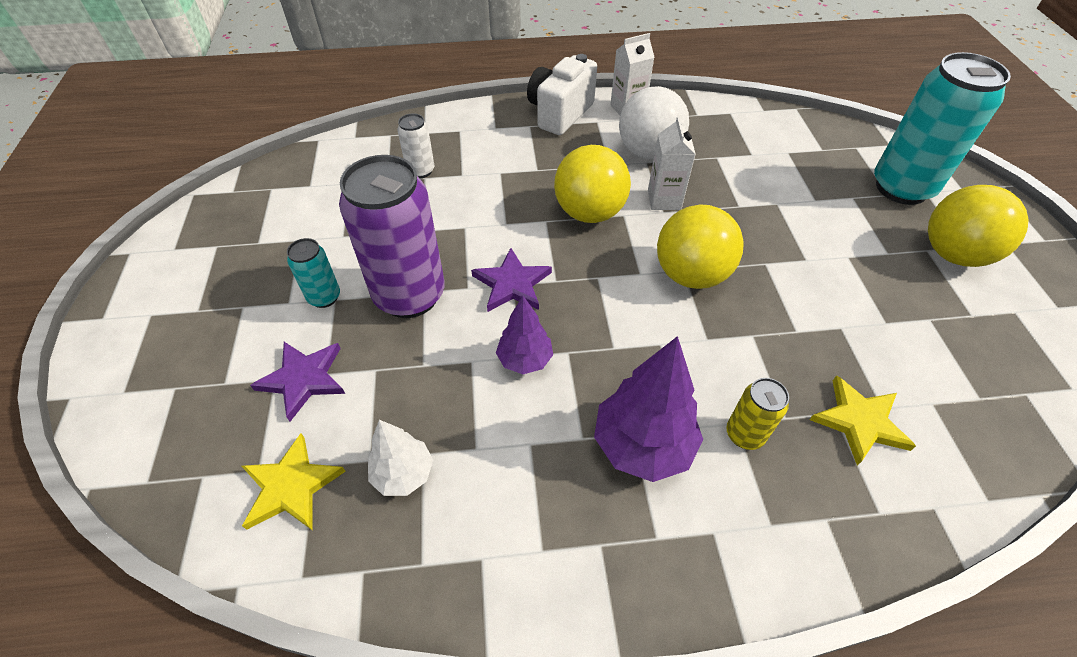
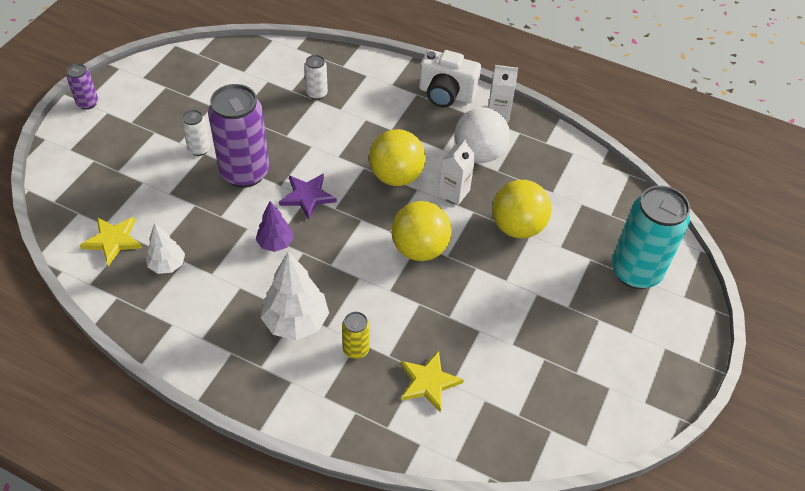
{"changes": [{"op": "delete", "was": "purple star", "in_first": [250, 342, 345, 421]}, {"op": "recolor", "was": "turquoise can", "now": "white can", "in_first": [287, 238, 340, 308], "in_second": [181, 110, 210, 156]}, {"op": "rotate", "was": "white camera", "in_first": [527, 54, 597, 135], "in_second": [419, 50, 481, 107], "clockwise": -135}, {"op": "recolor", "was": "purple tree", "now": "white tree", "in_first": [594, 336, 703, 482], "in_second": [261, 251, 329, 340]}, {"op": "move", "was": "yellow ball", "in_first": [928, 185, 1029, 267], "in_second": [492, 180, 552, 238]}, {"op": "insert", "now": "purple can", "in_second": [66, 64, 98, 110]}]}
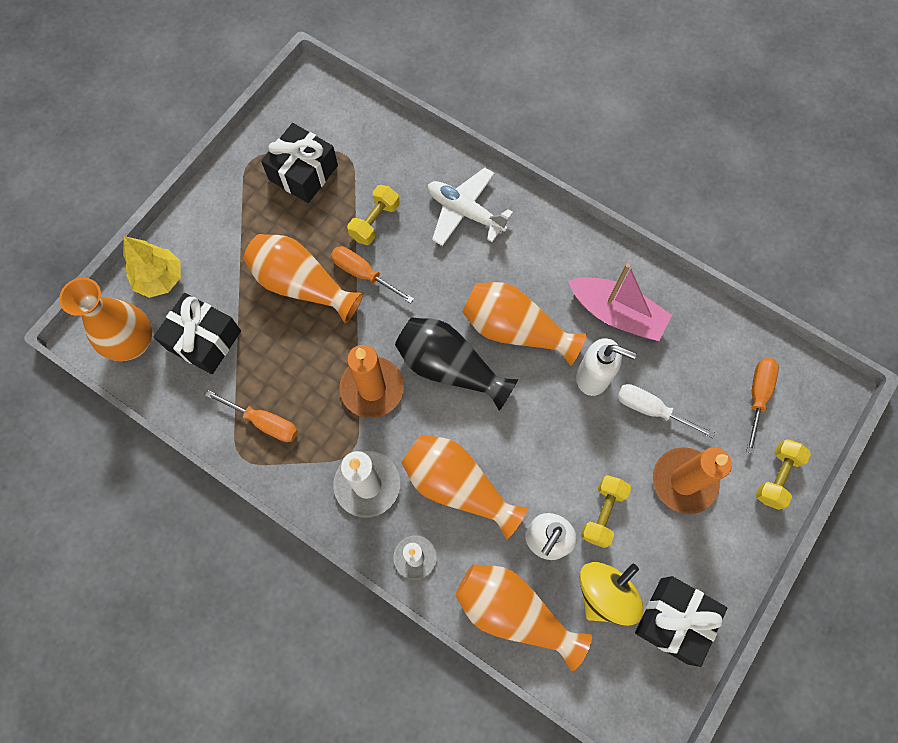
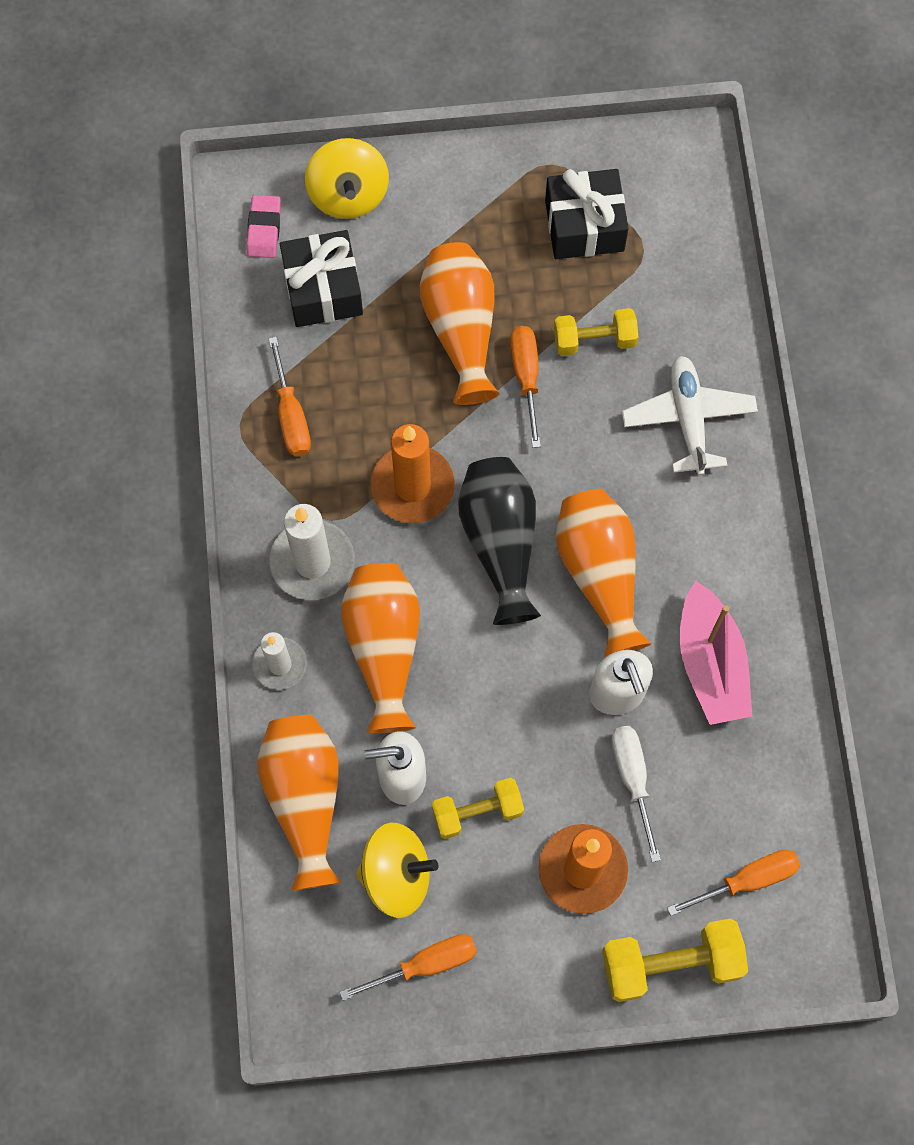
{"changes": [{"op": "replace", "was": "orange vase", "now": "pink eraser", "in_first": [59, 277, 152, 361], "in_second": [246, 195, 281, 258]}, {"op": "replace", "was": "yellow tree", "now": "yellow spinning top", "in_first": [123, 236, 181, 298], "in_second": [305, 138, 389, 219]}, {"op": "replace", "was": "black gift", "now": "orange screwdriver", "in_first": [635, 576, 727, 667], "in_second": [340, 934, 477, 1001]}, {"op": "resize", "was": "yellow dumbbell", "in_first": [755, 439, 811, 510], "in_second": [602, 918, 748, 1002], "ratio": 1.51}]}
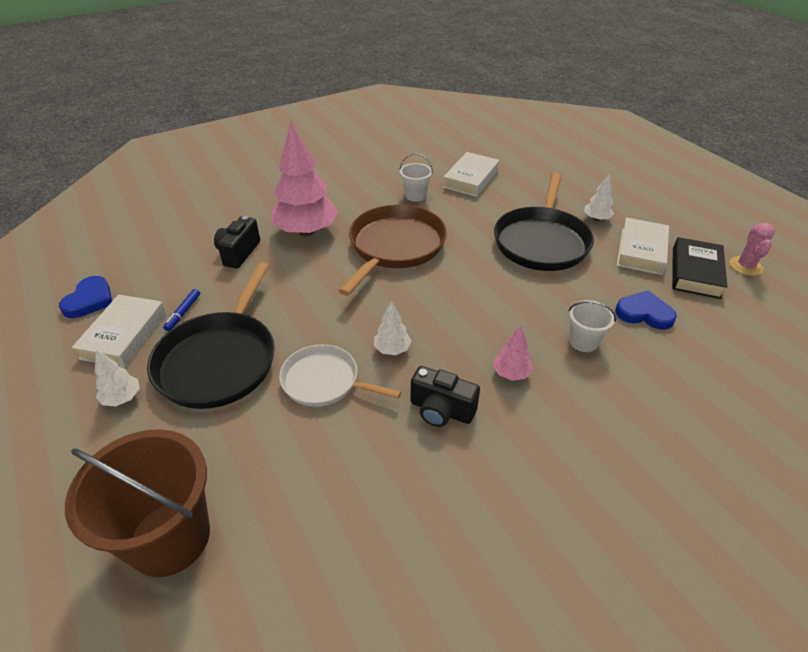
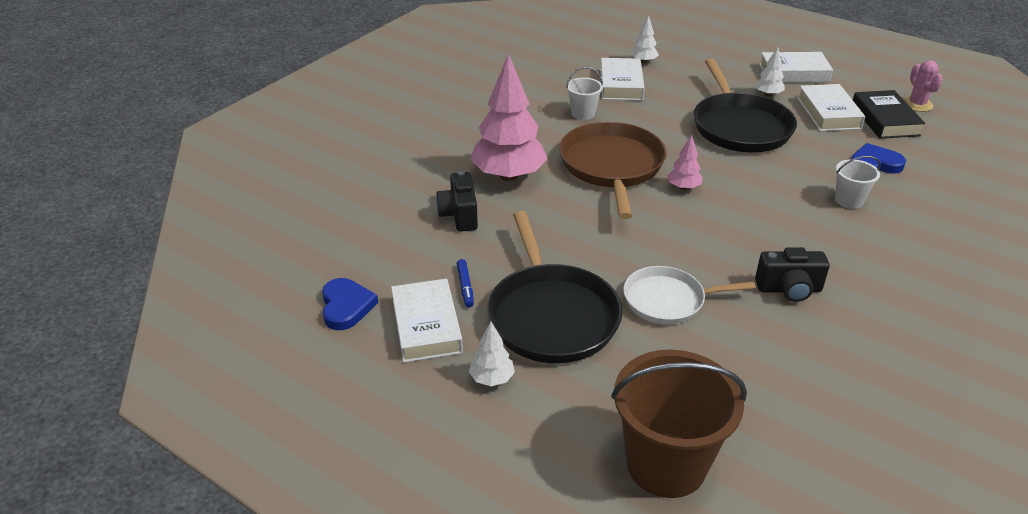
{"changes": [{"op": "move", "was": "white tree", "in_first": [374, 301, 411, 355], "in_second": [631, 15, 659, 63]}, {"op": "move", "was": "pink tree", "in_first": [493, 325, 533, 381], "in_second": [667, 135, 703, 190]}, {"op": "insert", "now": "white book", "in_second": [759, 52, 833, 82]}]}
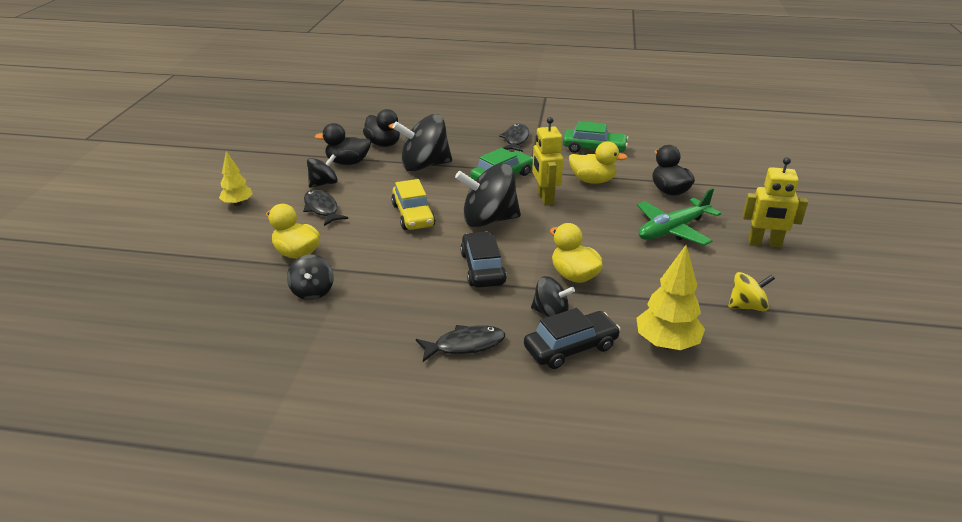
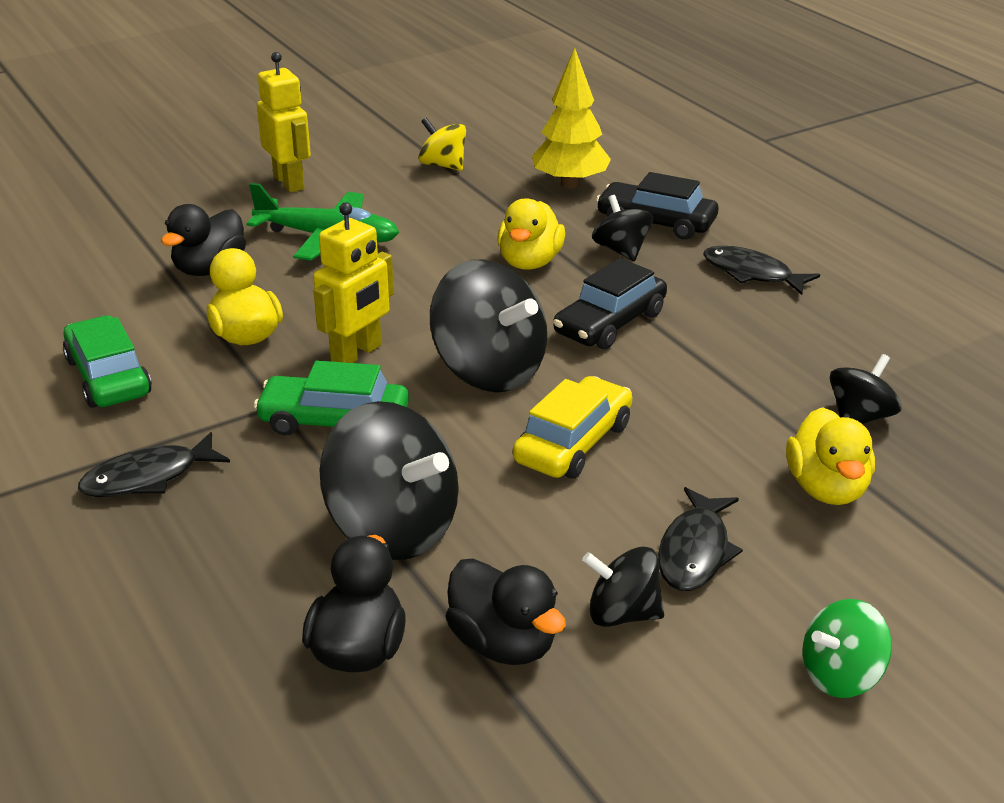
{"changes": [{"op": "replace", "was": "yellow tree", "now": "green spinning top", "in_first": [219, 151, 253, 206], "in_second": [803, 599, 892, 698]}]}
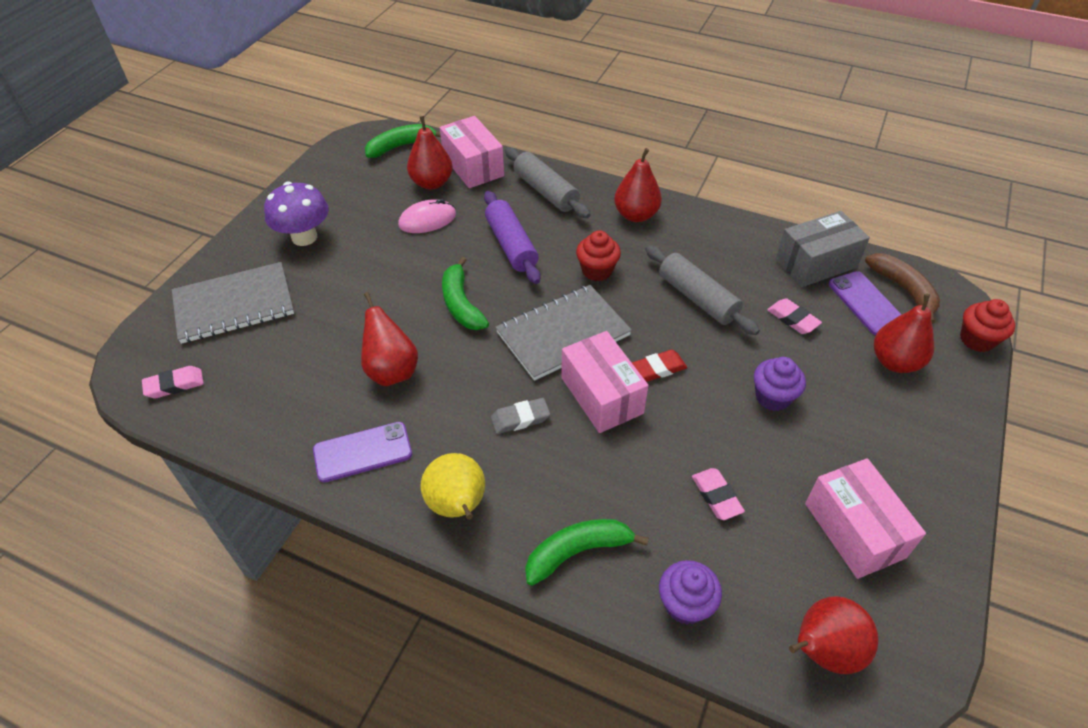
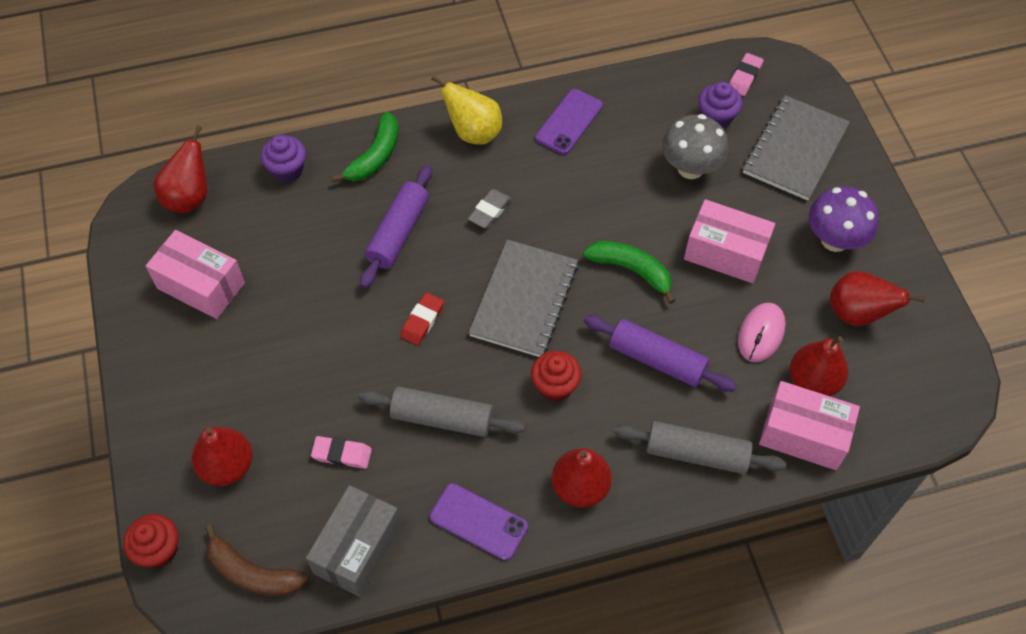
{"changes": [{"op": "move", "was": "red pear", "in_first": [361, 292, 418, 386], "in_second": [830, 271, 925, 326]}, {"op": "delete", "was": "green banana", "in_first": [365, 124, 441, 158]}, {"op": "move", "was": "pink box", "in_first": [561, 331, 649, 433], "in_second": [684, 199, 775, 283]}, {"op": "delete", "was": "pink eraser", "in_first": [692, 468, 745, 520]}, {"op": "move", "was": "purple cupcake", "in_first": [754, 357, 806, 411], "in_second": [698, 82, 743, 128]}, {"op": "move", "was": "purple phone", "in_first": [829, 271, 902, 335], "in_second": [430, 483, 528, 561]}, {"op": "insert", "now": "purple rolling pin", "in_second": [360, 165, 432, 288]}, {"op": "insert", "now": "grey mushroom", "in_second": [662, 114, 729, 179]}]}
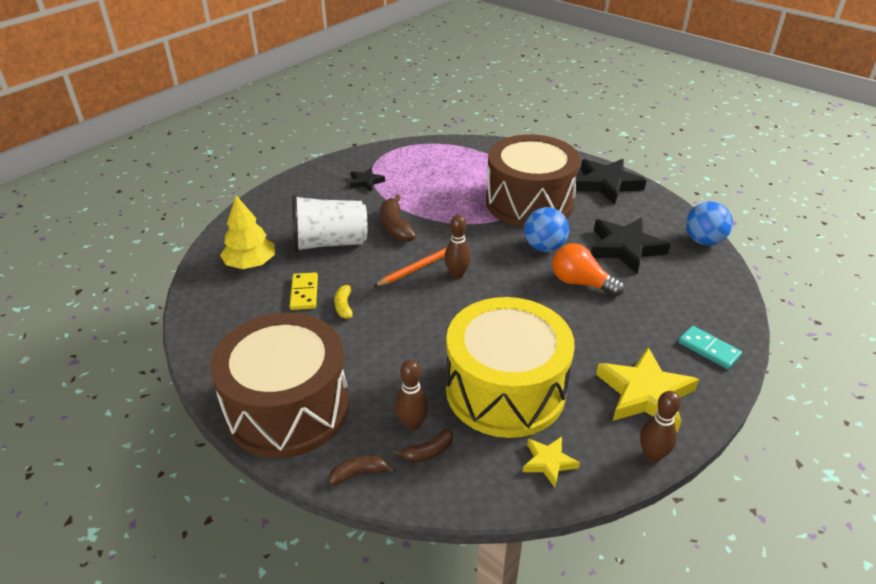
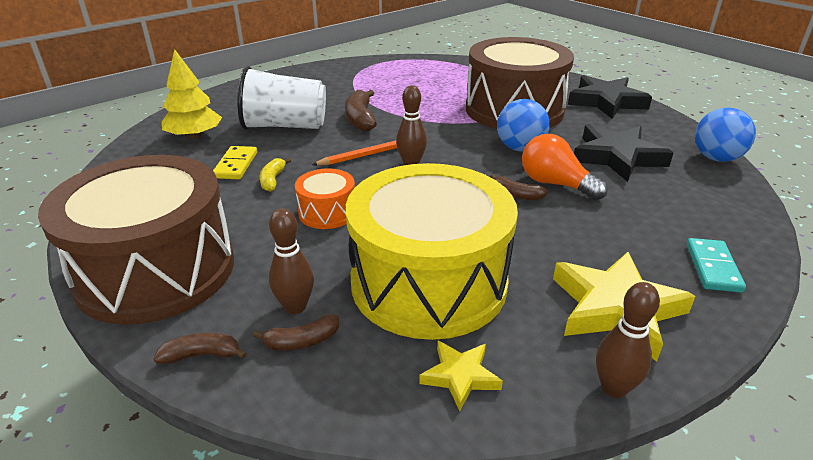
{"changes": [{"op": "delete", "was": "black star", "in_first": [350, 167, 385, 192]}, {"op": "rotate", "was": "turquoise domino", "in_first": [678, 326, 742, 369], "in_second": [687, 238, 746, 293], "clockwise": 45}, {"op": "insert", "now": "orange drum", "in_second": [295, 168, 355, 229]}, {"op": "insert", "now": "brown banana", "in_second": [490, 174, 548, 200]}]}
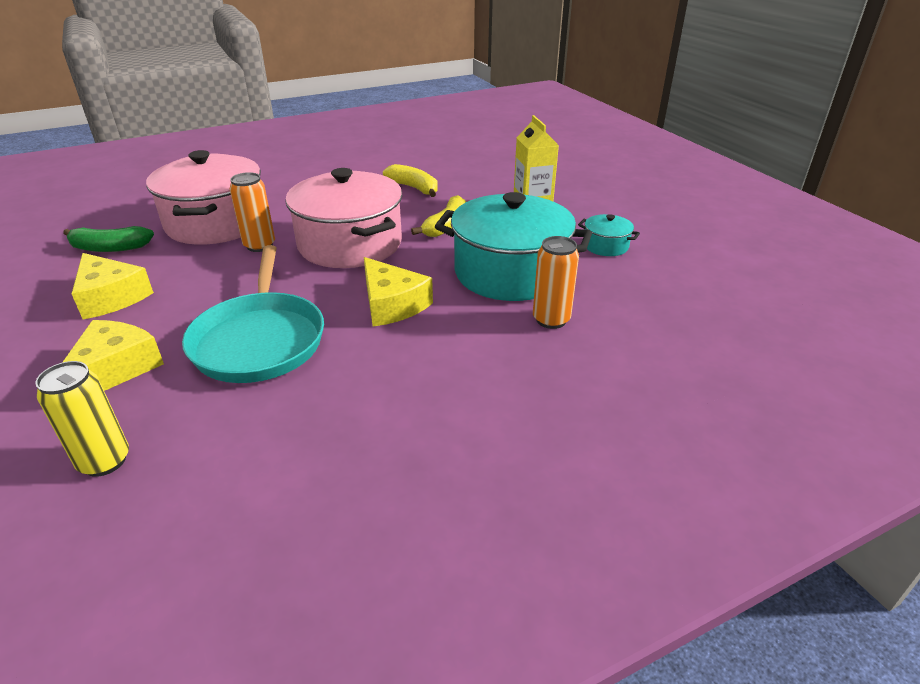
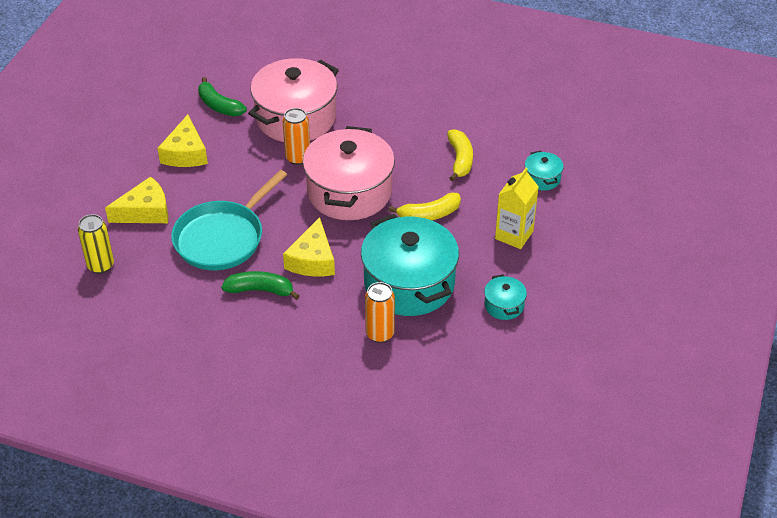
{"changes": [{"op": "insert", "now": "green banana", "in_second": [221, 271, 300, 300]}, {"op": "insert", "now": "turquoise pot", "in_second": [525, 151, 564, 190]}]}
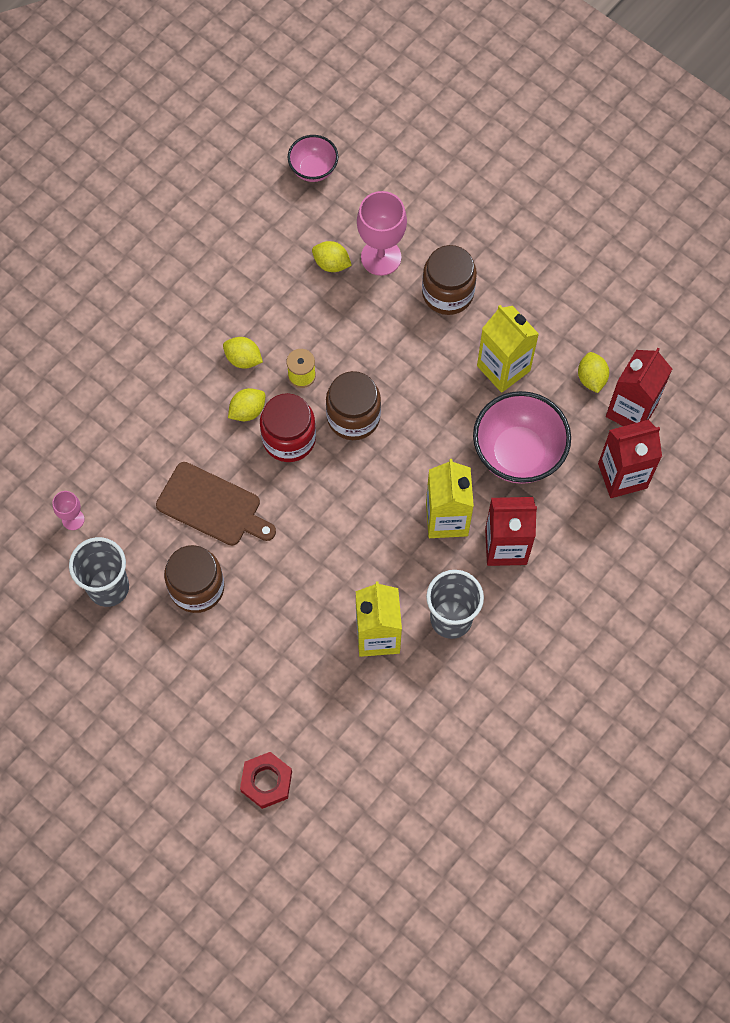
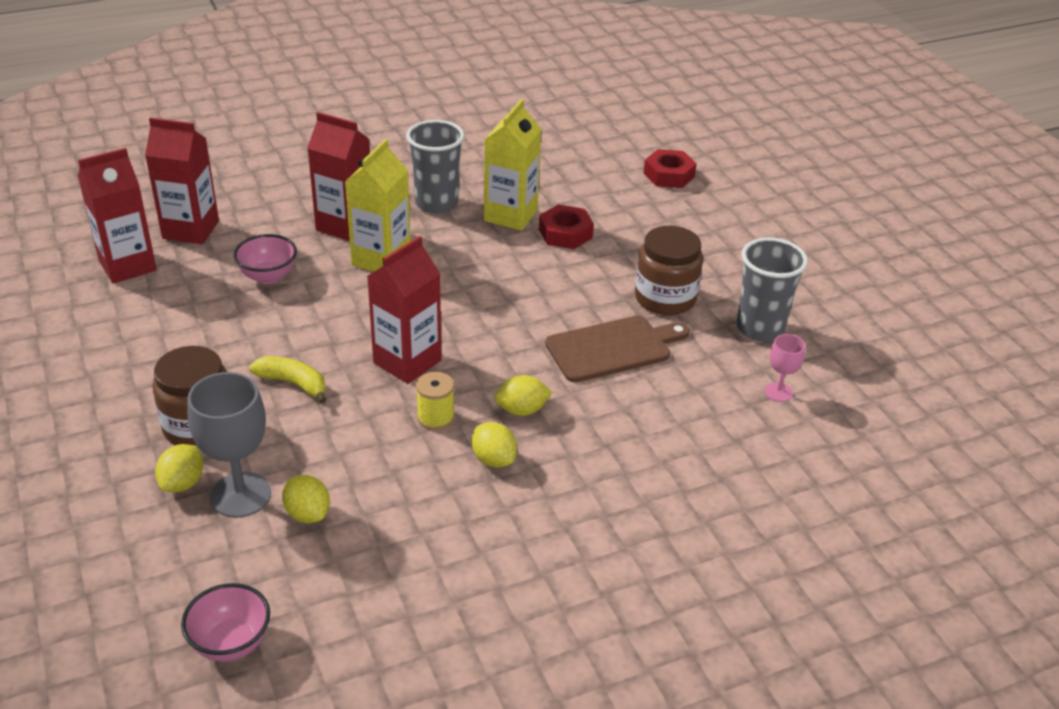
{"changes": [{"op": "rotate", "was": "brown cutting board", "in_first": [156, 462, 276, 546], "in_second": [545, 316, 690, 383], "clockwise": 105}, {"op": "delete", "was": "red jar", "in_first": [260, 393, 316, 462]}, {"op": "replace", "was": "brown jar", "now": "red carton", "in_first": [326, 371, 381, 440], "in_second": [367, 236, 442, 384]}, {"op": "recolor", "was": "pink goblet", "now": "grey goblet", "in_first": [357, 191, 407, 276], "in_second": [187, 372, 271, 518]}, {"op": "resize", "was": "pink bowl", "in_first": [473, 391, 571, 484], "in_second": [234, 234, 297, 284], "ratio": 0.56}, {"op": "delete", "was": "yellow carton", "in_first": [477, 305, 539, 393]}, {"op": "move", "was": "yellow lemon", "in_first": [578, 352, 609, 393], "in_second": [155, 444, 203, 492]}, {"op": "insert", "now": "yellow banana", "in_second": [249, 356, 327, 404]}, {"op": "insert", "now": "red nut", "in_second": [539, 205, 594, 249]}]}
